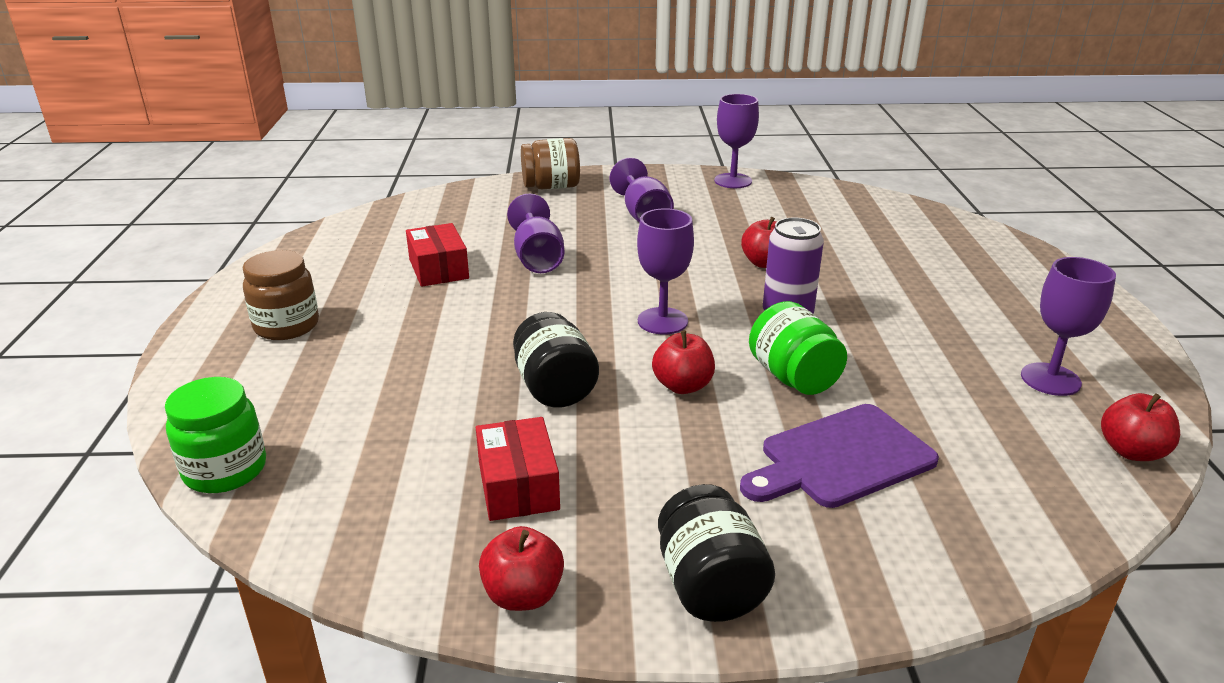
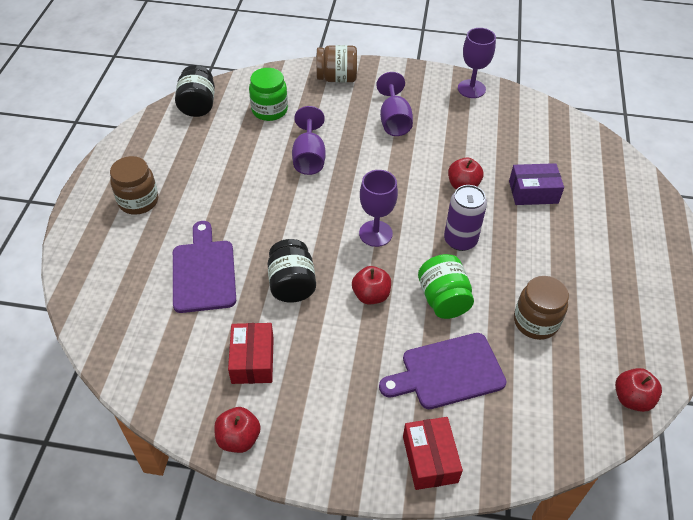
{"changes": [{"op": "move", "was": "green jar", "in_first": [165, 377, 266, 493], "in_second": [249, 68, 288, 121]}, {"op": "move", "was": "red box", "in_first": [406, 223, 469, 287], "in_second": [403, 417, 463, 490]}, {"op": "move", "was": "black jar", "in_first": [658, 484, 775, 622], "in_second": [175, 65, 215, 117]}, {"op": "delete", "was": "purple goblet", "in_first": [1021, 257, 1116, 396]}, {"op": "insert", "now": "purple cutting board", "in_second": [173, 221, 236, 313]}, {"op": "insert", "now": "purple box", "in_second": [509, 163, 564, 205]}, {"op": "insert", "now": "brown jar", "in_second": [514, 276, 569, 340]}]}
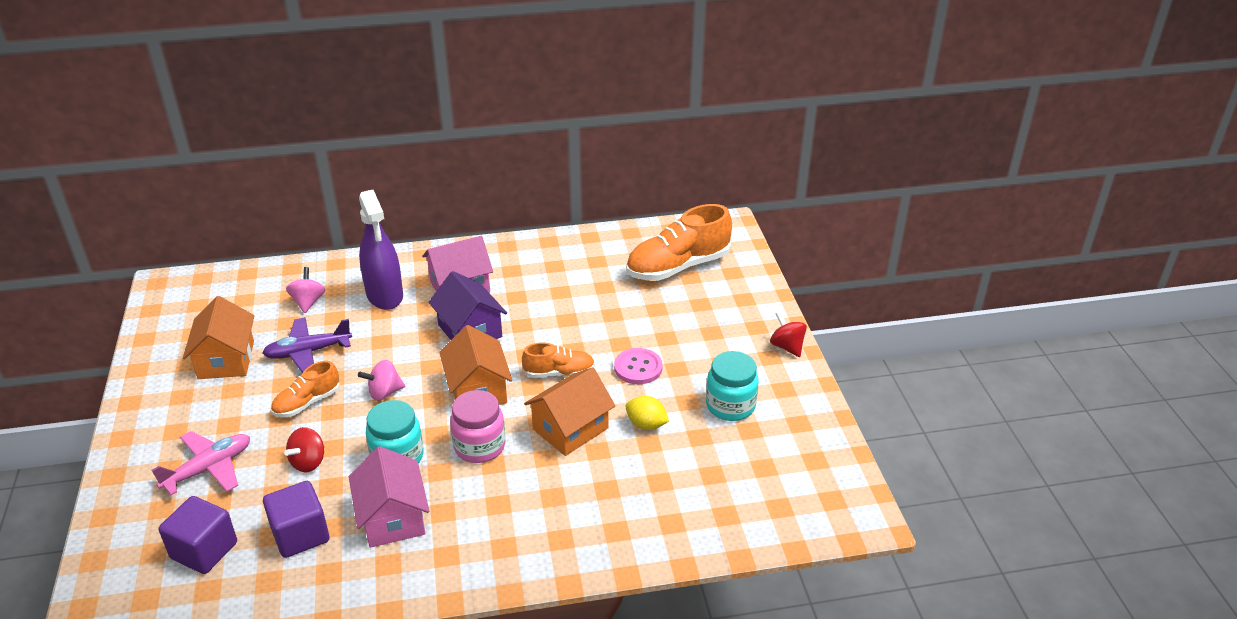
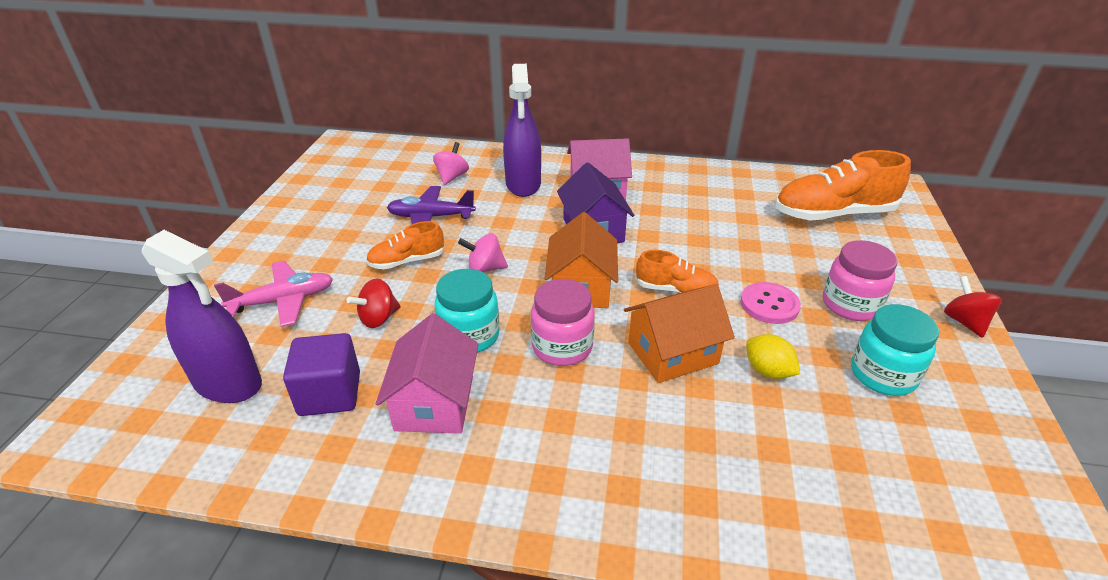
{"changes": [{"op": "replace", "was": "purple cube", "now": "purple spray bottle", "in_first": [159, 496, 237, 574], "in_second": [142, 230, 262, 403]}, {"op": "delete", "was": "orange house", "in_first": [183, 296, 254, 379]}, {"op": "insert", "now": "pink jar", "in_second": [823, 240, 898, 321]}]}
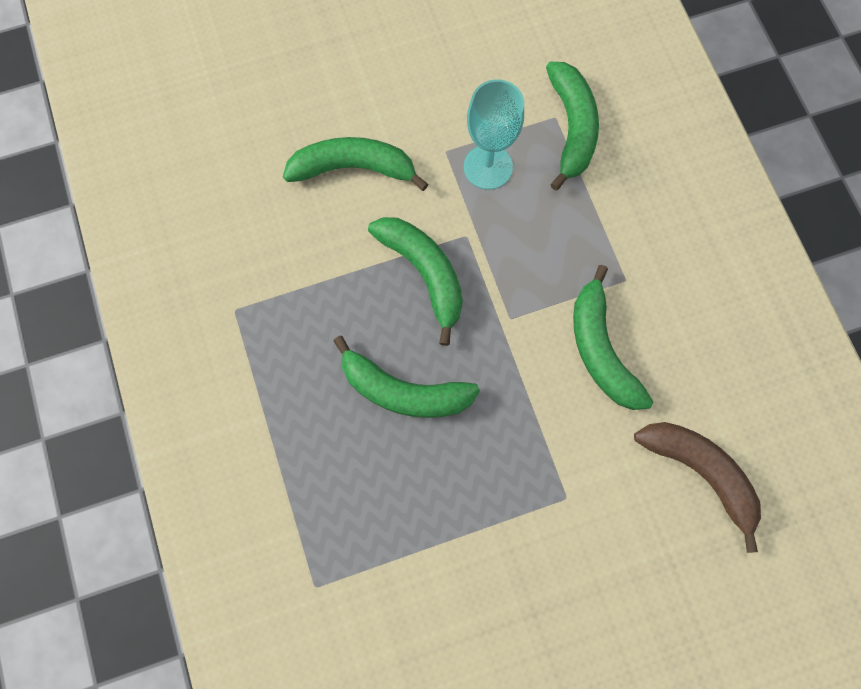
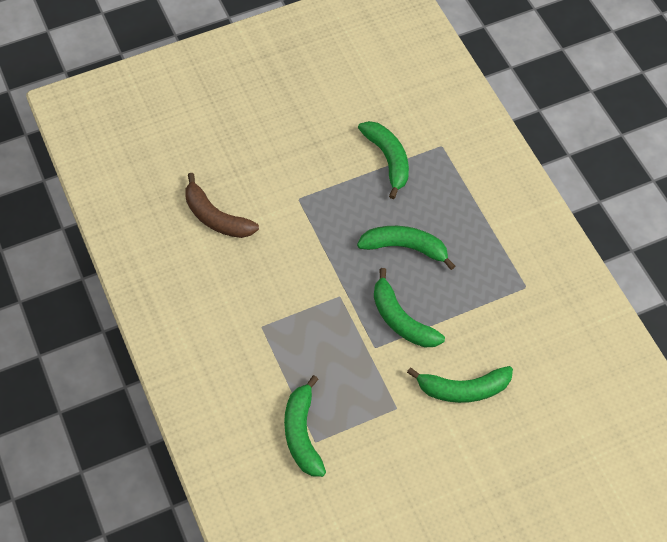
{"changes": [{"op": "delete", "was": "turquoise goblet", "in_first": [464, 79, 524, 190]}, {"op": "move", "was": "green banana", "in_first": [573, 265, 653, 410], "in_second": [358, 121, 409, 199]}]}
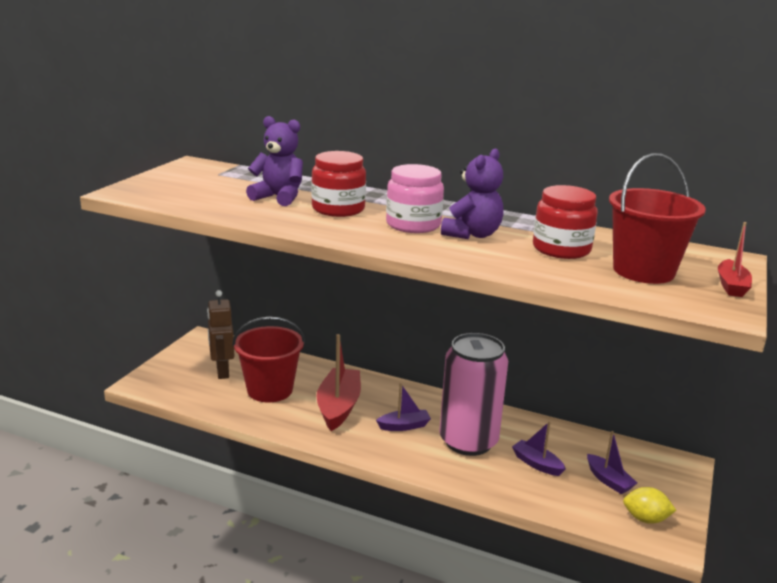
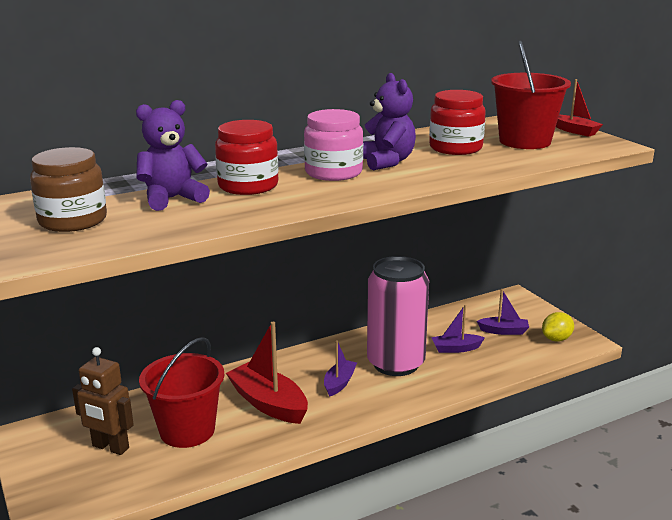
{"changes": [{"op": "insert", "now": "brown jar", "in_second": [30, 147, 107, 232]}]}
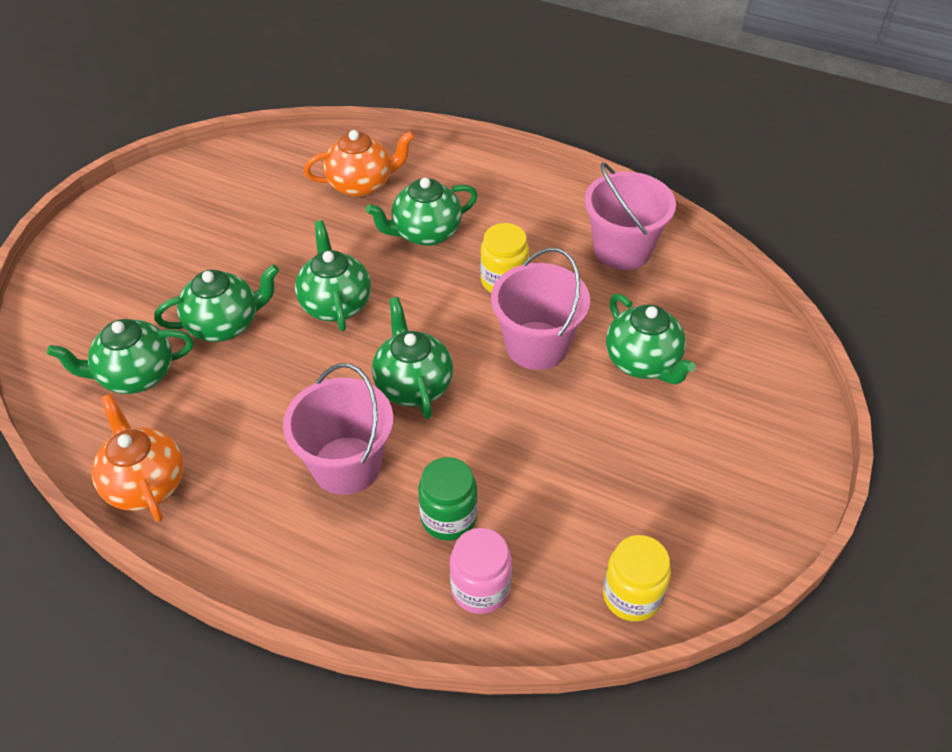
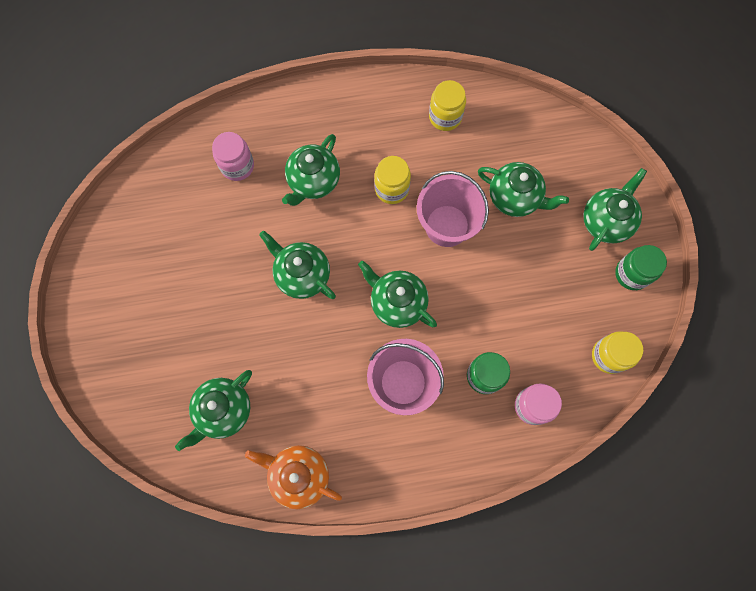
{"changes": [{"op": "move", "was": "green teapot", "in_first": [154, 264, 279, 342], "in_second": [584, 168, 647, 251]}, {"op": "replace", "was": "orange teapot", "now": "pink jar", "in_first": [304, 130, 415, 197], "in_second": [212, 132, 254, 181]}, {"op": "replace", "was": "pink bucket", "now": "yellow jar", "in_first": [585, 162, 676, 270], "in_second": [429, 80, 466, 131]}, {"op": "insert", "now": "green jar", "in_second": [615, 245, 667, 290]}]}
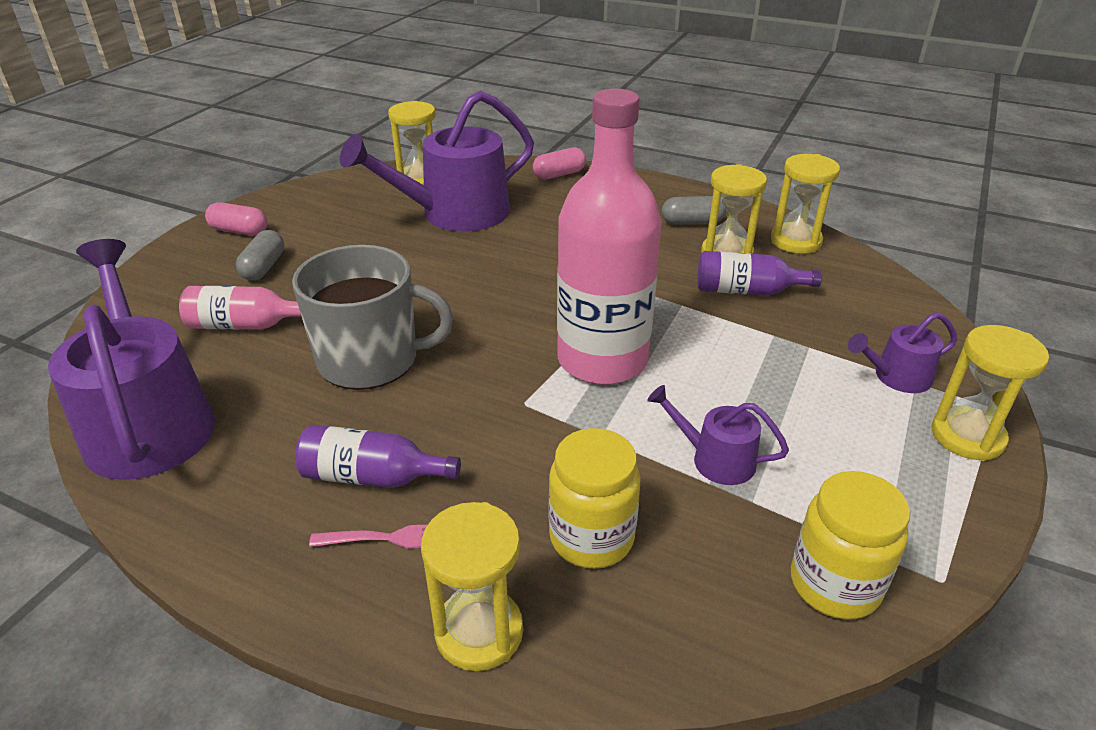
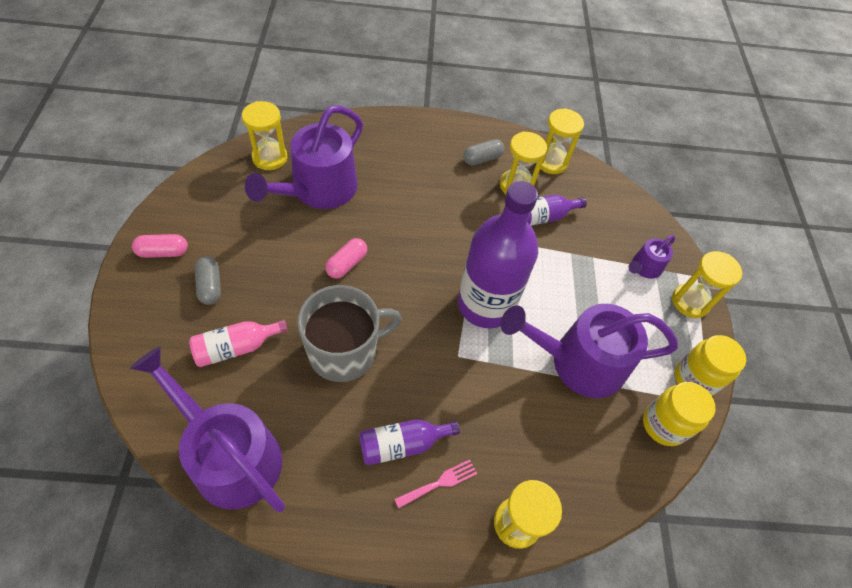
{"changes": [{"op": "move", "was": "pink capsule", "in_first": [533, 147, 586, 180], "in_second": [325, 238, 367, 279]}, {"op": "move", "was": "yellow jar", "in_first": [549, 428, 640, 569], "in_second": [675, 335, 746, 396]}, {"op": "recolor", "was": "pink bottle", "now": "purple bottle", "in_first": [557, 89, 662, 385], "in_second": [458, 181, 538, 328]}, {"op": "resize", "was": "purple watering can", "in_first": [647, 385, 789, 485], "in_second": [501, 304, 678, 398], "ratio": 2.11}]}
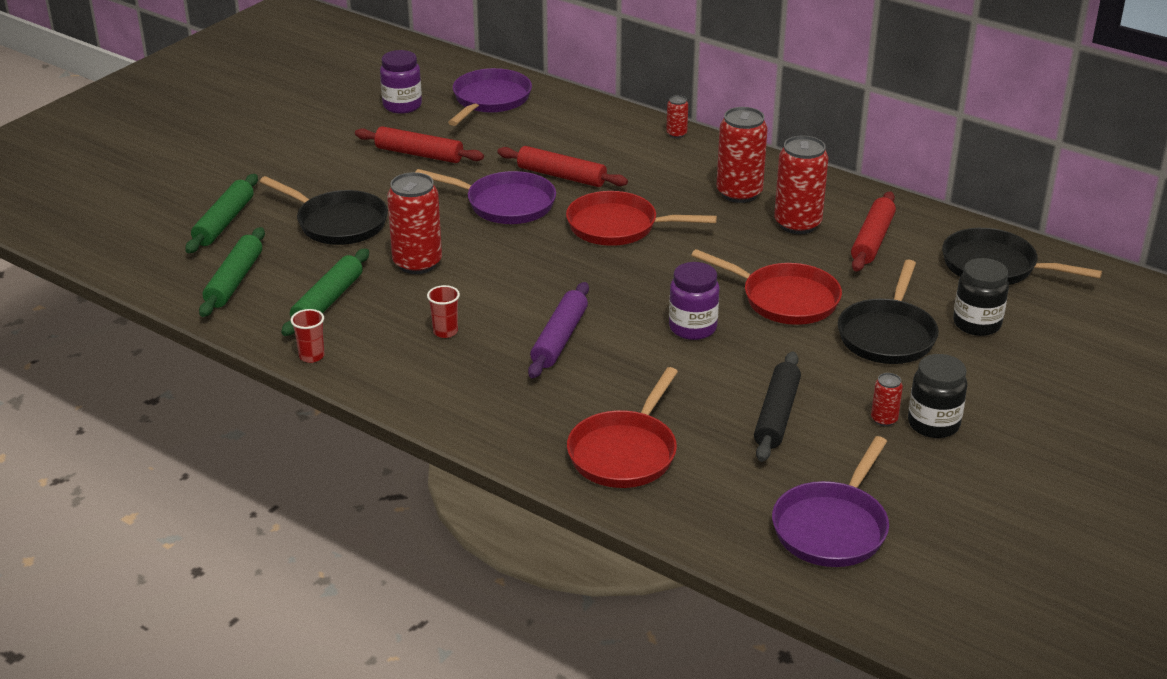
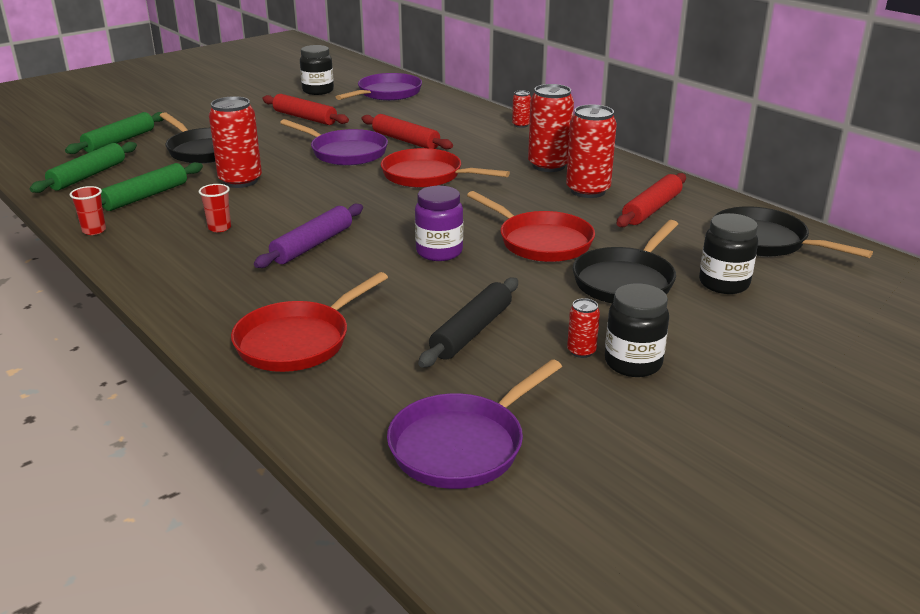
{"changes": [{"op": "recolor", "was": "purple jar", "now": "black jar", "in_first": [380, 50, 422, 114], "in_second": [300, 45, 334, 95]}]}
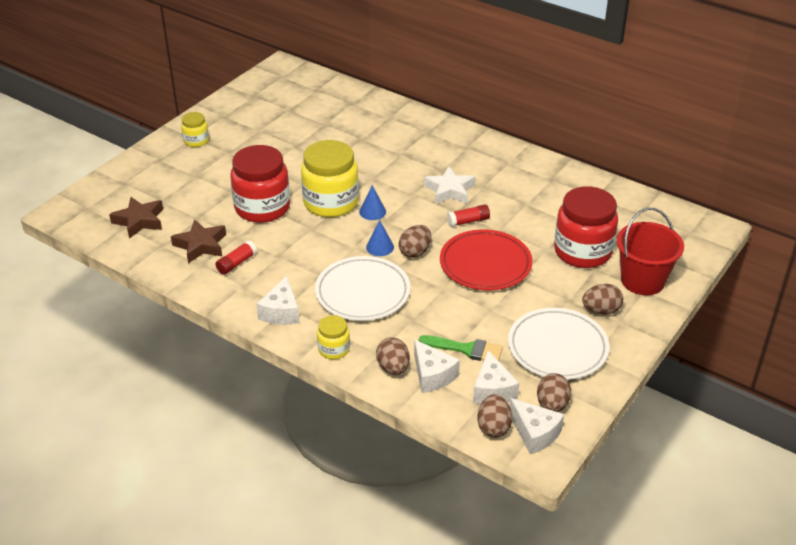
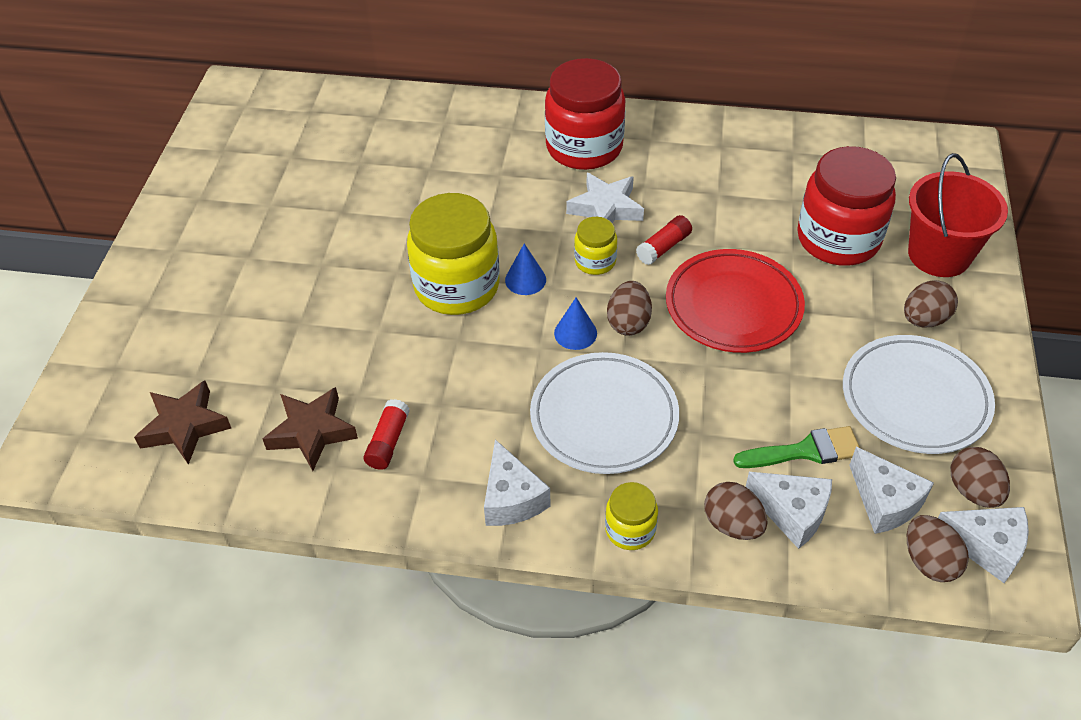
{"changes": [{"op": "move", "was": "yellow jar", "in_first": [181, 112, 209, 147], "in_second": [574, 217, 617, 275]}, {"op": "move", "was": "red jar", "in_first": [230, 145, 290, 223], "in_second": [545, 58, 625, 170]}]}
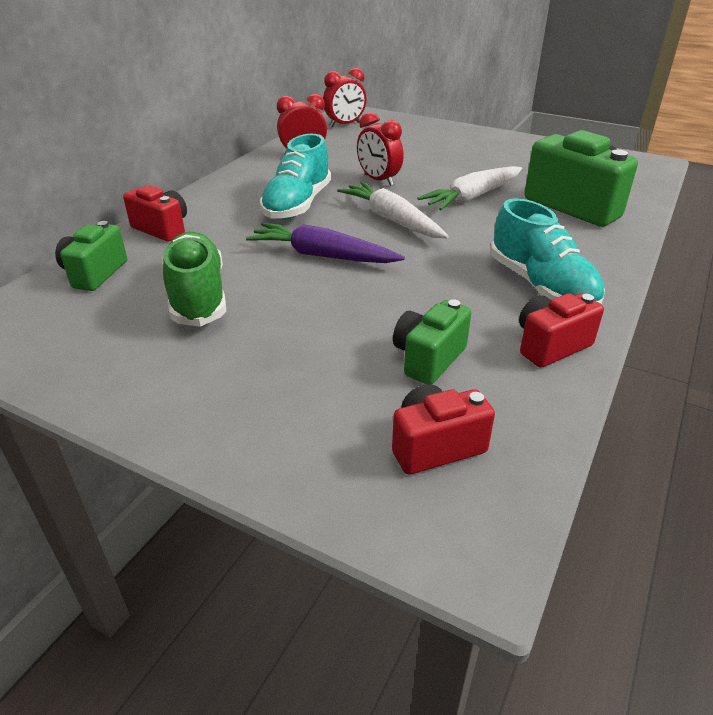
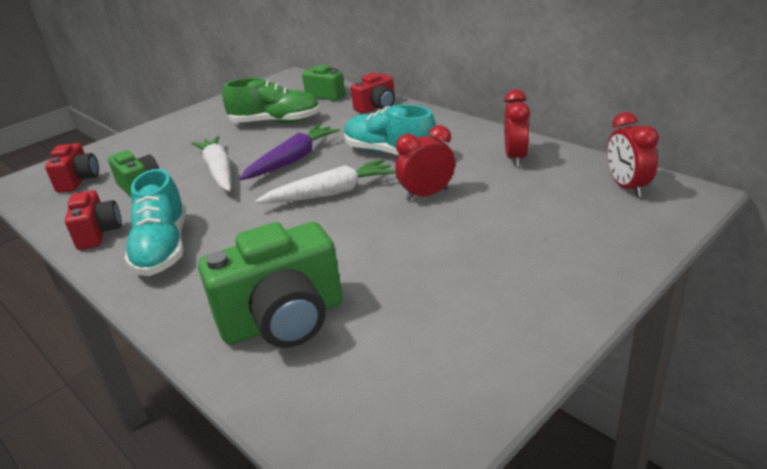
{"changes": [{"op": "move", "was": "white carrot", "in_first": [417, 166, 522, 210], "in_second": [191, 136, 231, 192]}, {"op": "rotate", "was": "turquoise shoe", "in_first": [490, 198, 605, 304], "in_second": [124, 169, 186, 276], "clockwise": -90}]}
